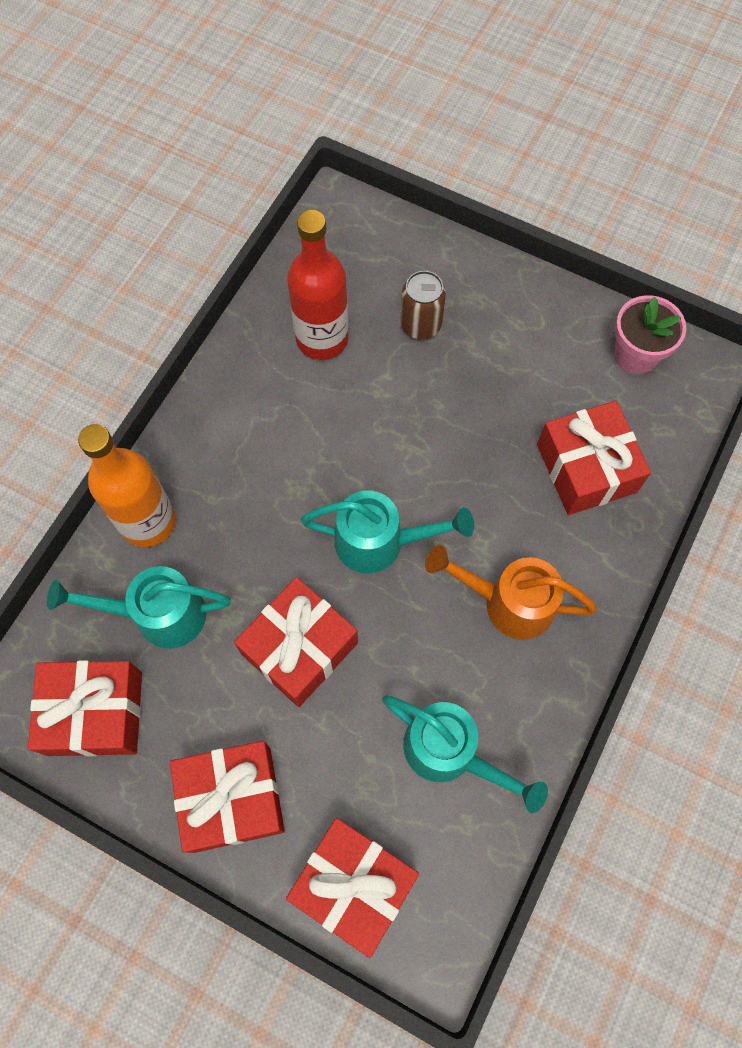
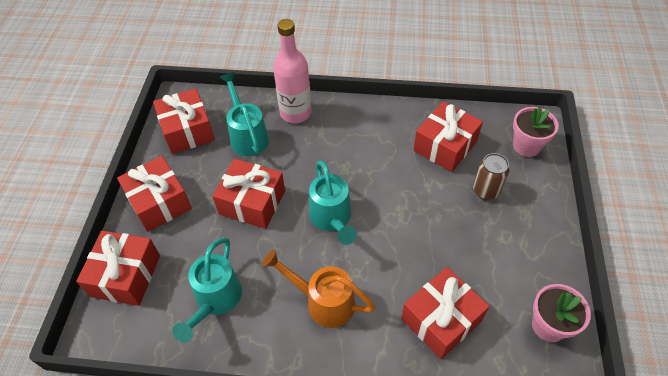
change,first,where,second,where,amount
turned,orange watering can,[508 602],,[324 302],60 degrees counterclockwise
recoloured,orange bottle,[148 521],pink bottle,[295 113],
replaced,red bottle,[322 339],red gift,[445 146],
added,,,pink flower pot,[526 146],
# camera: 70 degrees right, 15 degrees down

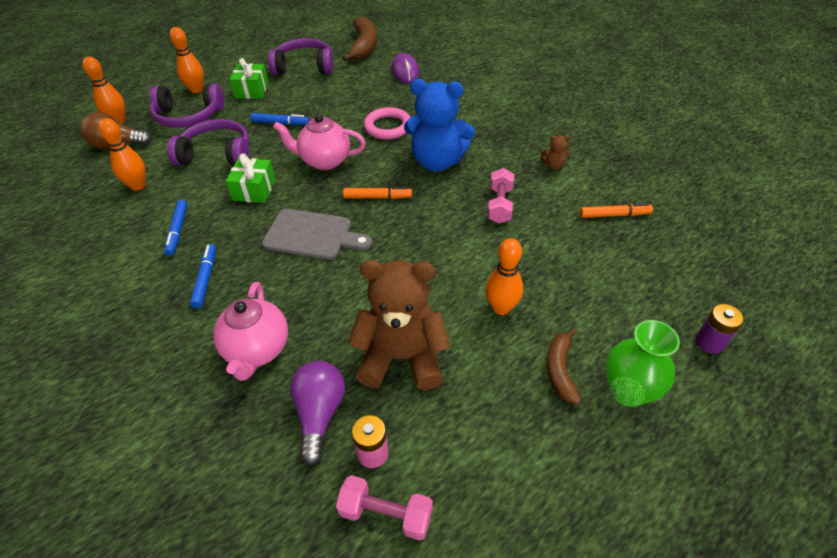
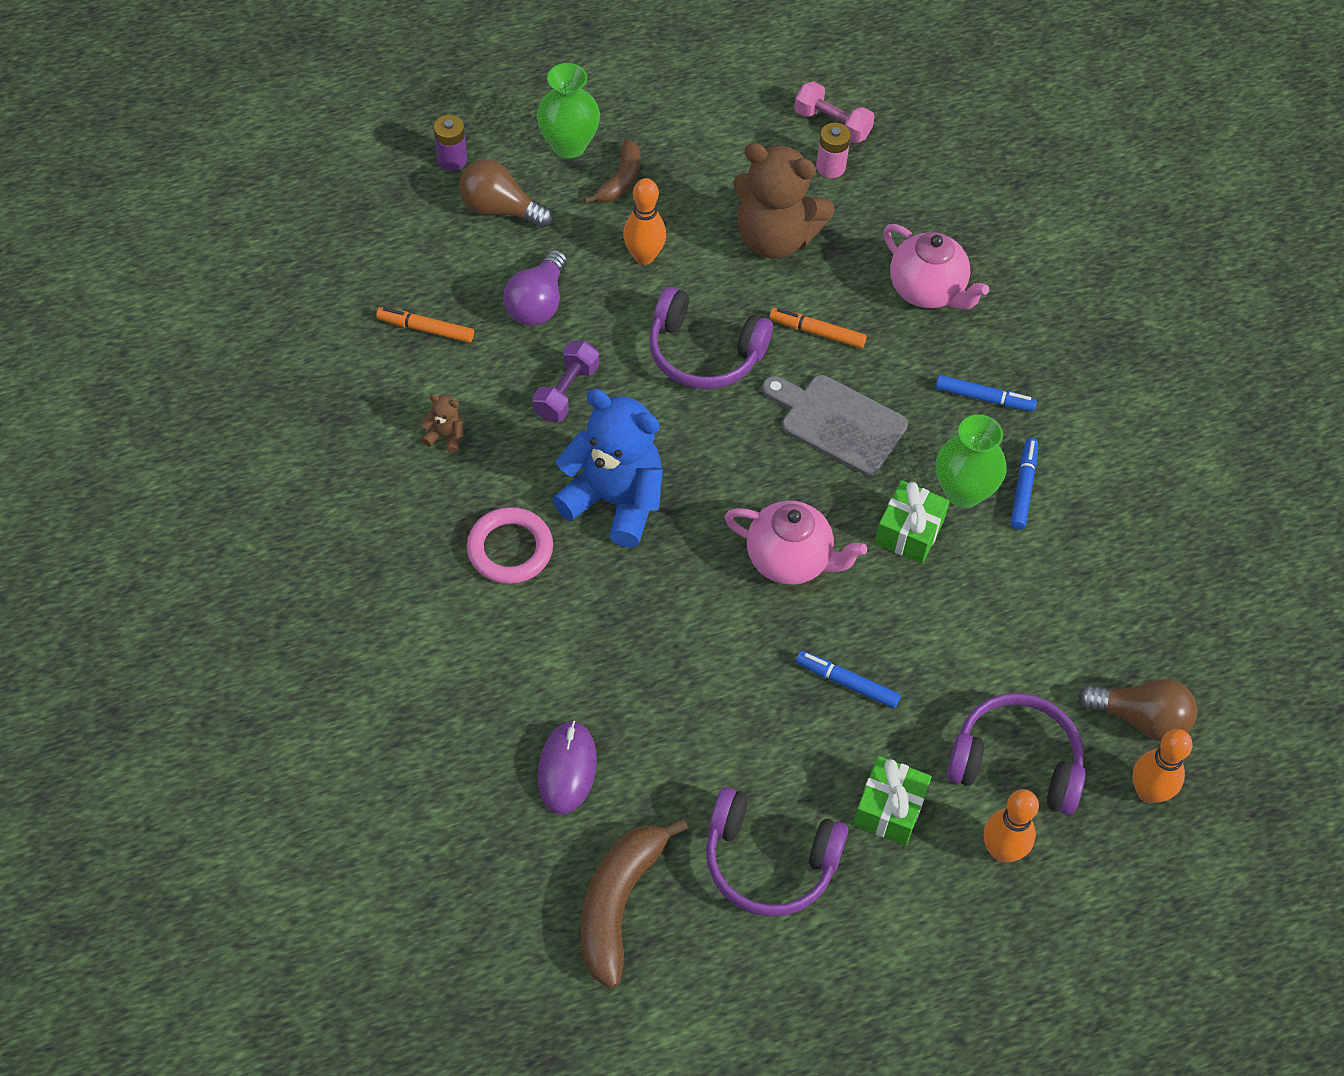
change,first,where,second,where,amount
added,,,brown light bulb,[500 209],
moved,pink ring,[388 127],,[510 549],
moved,purple light bulb,[319 414],,[538 303],
recoloured,pink dumbbell,[499 205],purple dumbbell,[566 392],
moved,purple headphones,[217 154],,[704 353],
moved,orange marker,[377 197],,[817 332],
turned,pink teapot,[257 350],,[927 291],120 degrees clockwise
turned,blue marker,[205 279],,[984 398],90 degrees counterclockwise
added,,,green vase,[963 491],
removed,orange bowling pin,[138 186],,,
# camera: 165 degrees left, 10 degrees up

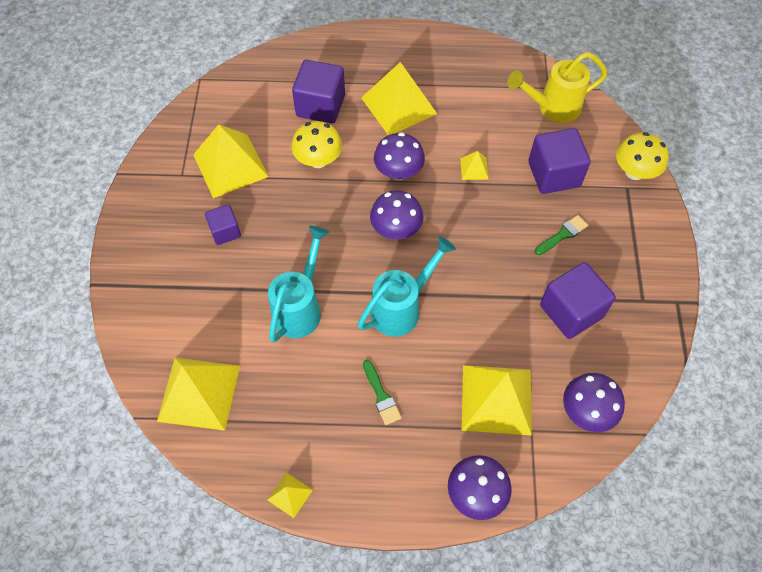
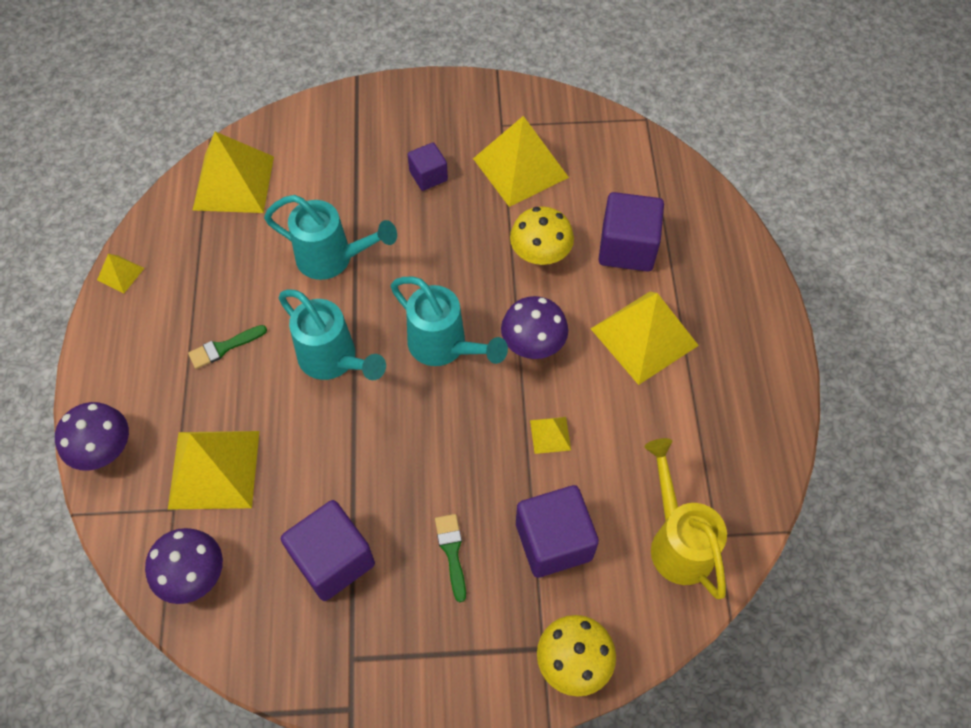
change,first,where,second,where,amount
replaced,purple mushroom,[396 229],turquoise watering can,[444 347],
turned,green brush,[563 234],,[452 552],150 degrees counterclockwise
# camera: 85 degrees right, 0 degrees up

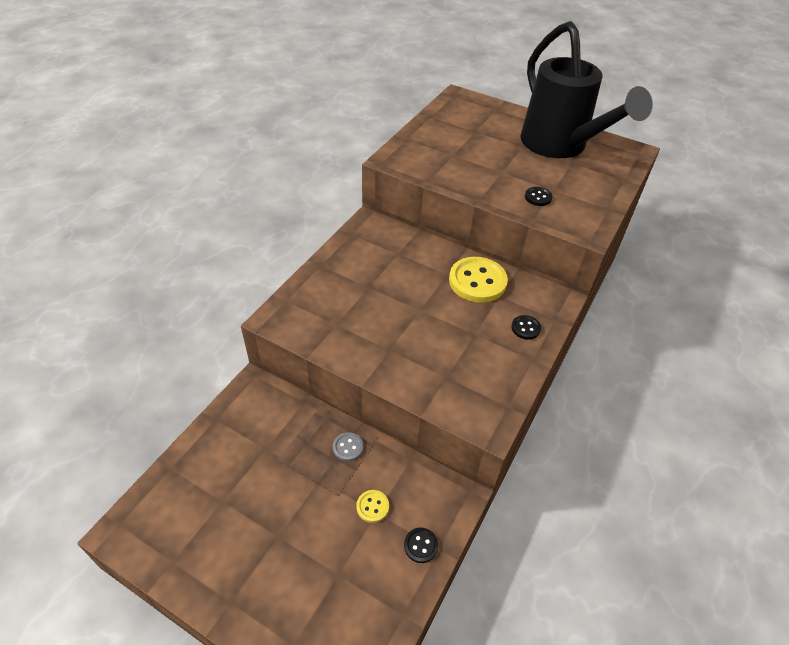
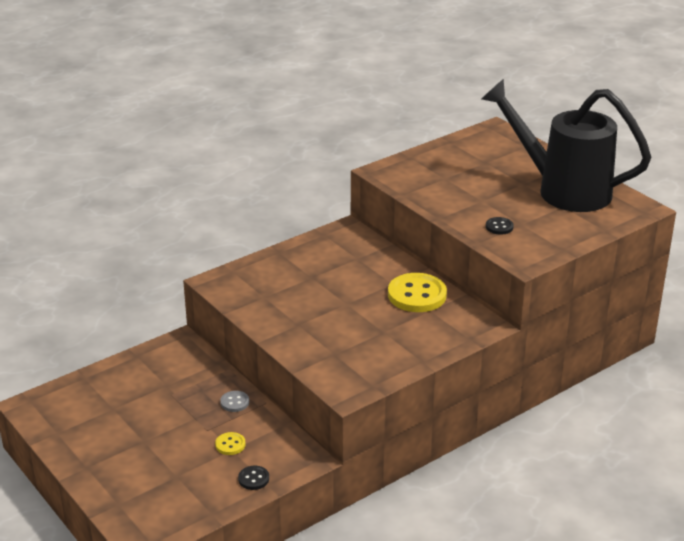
change,first,where,second,where,amount
turned,black watering can,[559 146],,[563 190],120 degrees clockwise
removed,black button,[525 328],,,
# camera: 25 degrees right, 15 degrees down

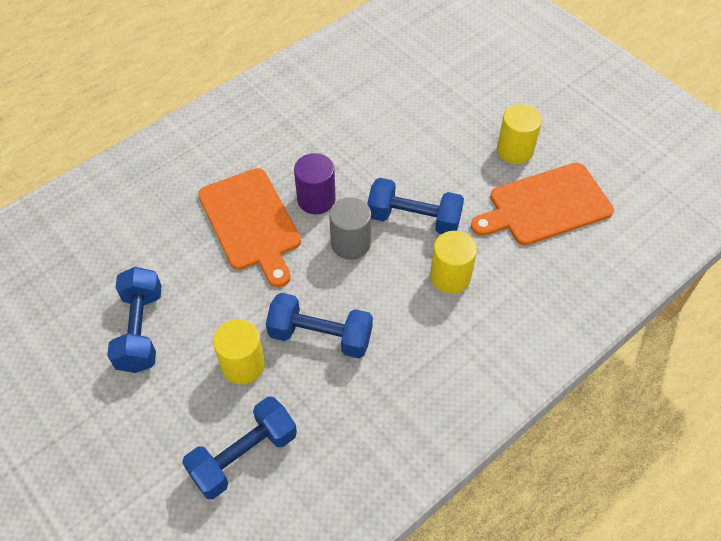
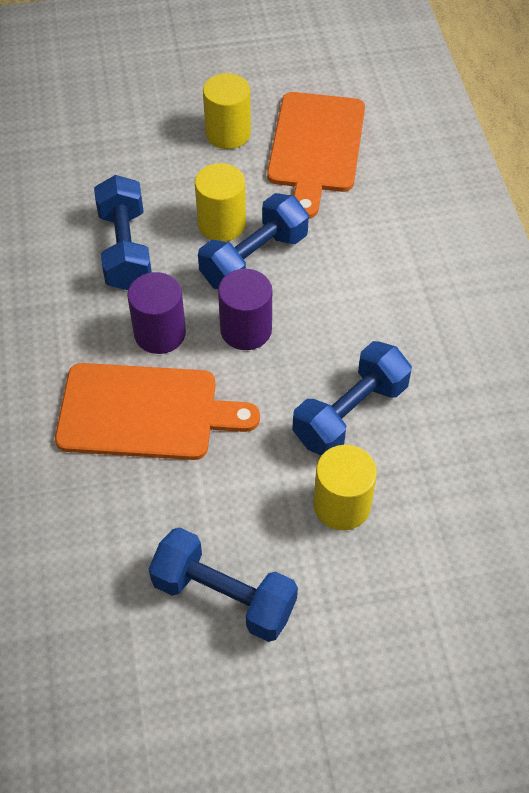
change,first,where,second,where,amount
moved,blue dumbbell,[244 456],,[125 249],
moved,yellow cylinder,[450 277],,[221 224],
recoloured,grey cylinder,[350 243],purple cylinder,[246 330],
# camera: 60 degrees left, 0 degrees up

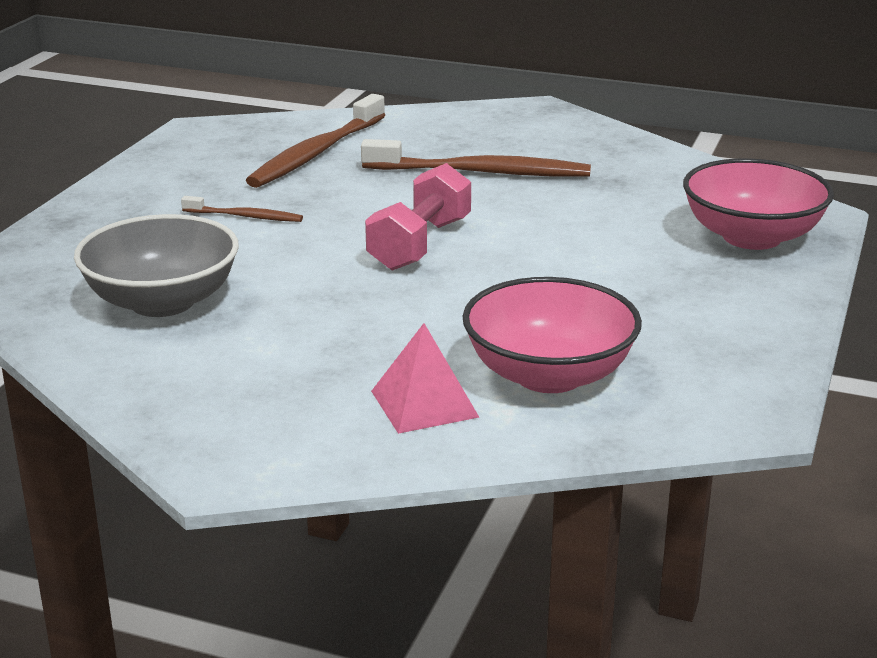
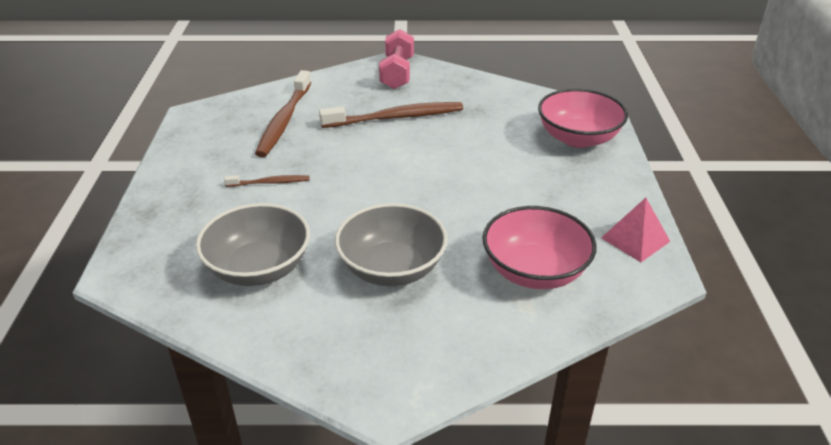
change,first,where,second,where,amount
added,,,grey bowl,[392 268],
moved,pink dumbbell,[419 244],,[397 73],
moved,pink pyramid,[424 403],,[635 239],
# camera: 20 degrees left, 10 degrees up

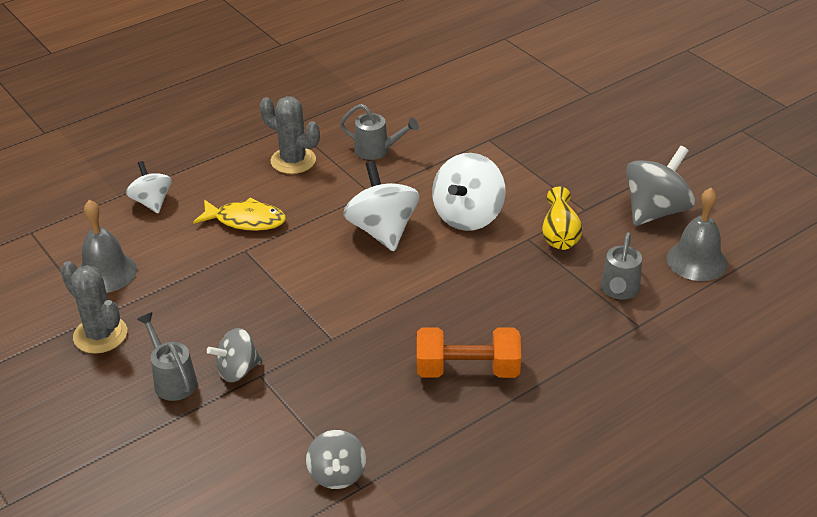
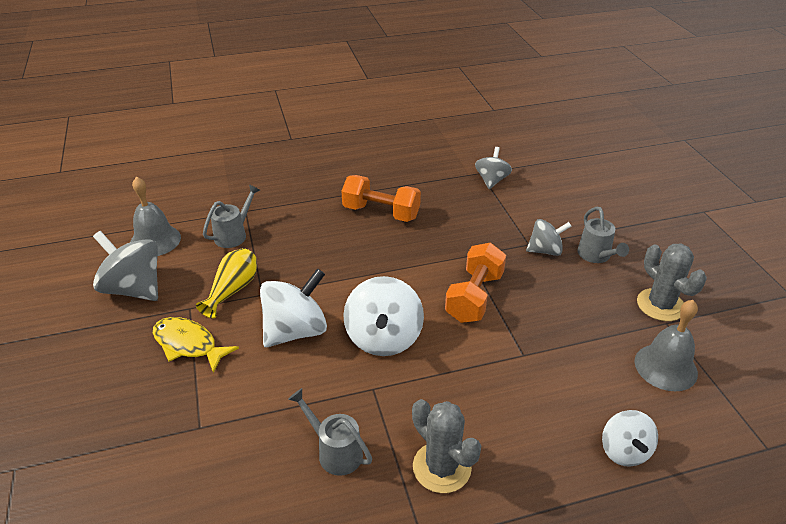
change,first,where,second,where,amount
turned,grey spinning top,[655 211],,[134 289],60 degrees clockwise
moved,yellow fish,[246 220],,[188 345],
added,,,orange dumbbell,[474 297],
# camera: 160 degrees left, 0 degrees up

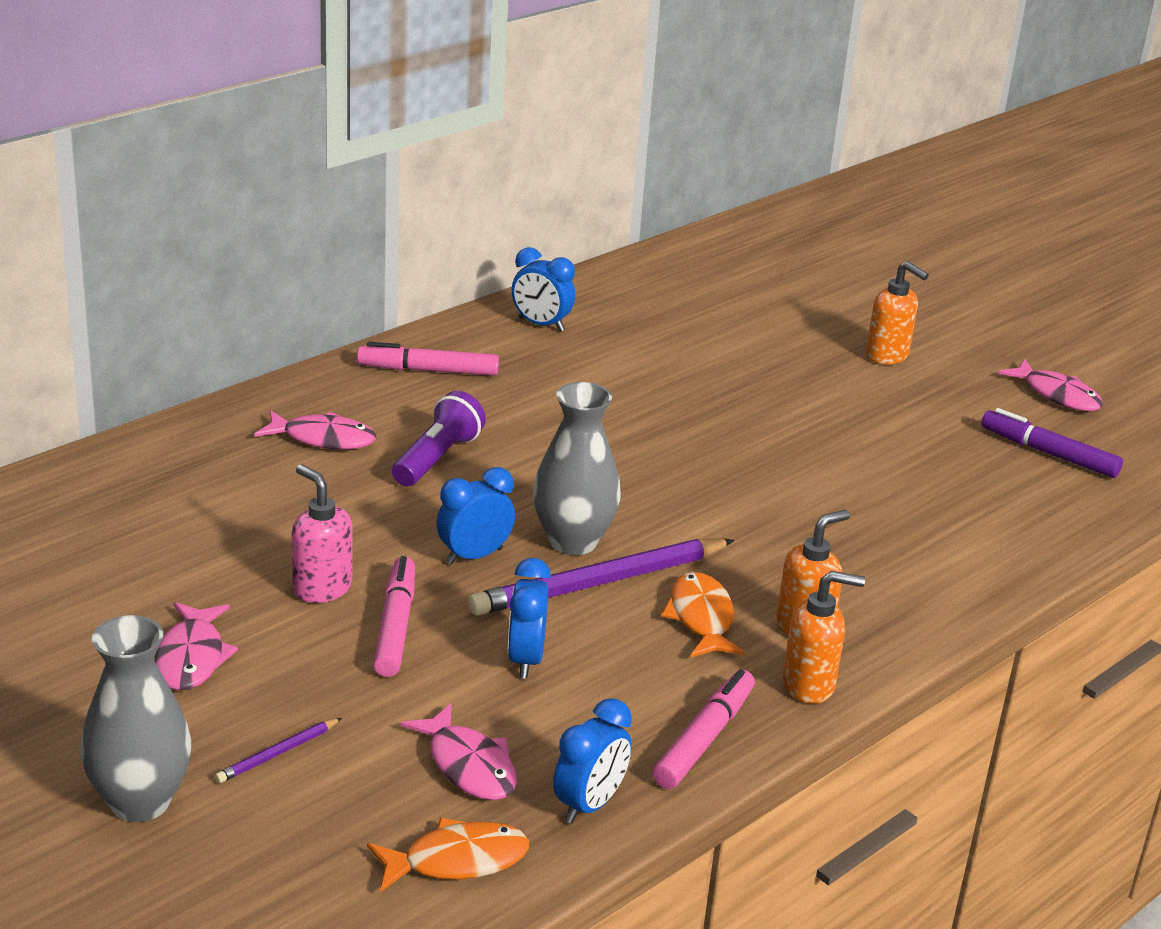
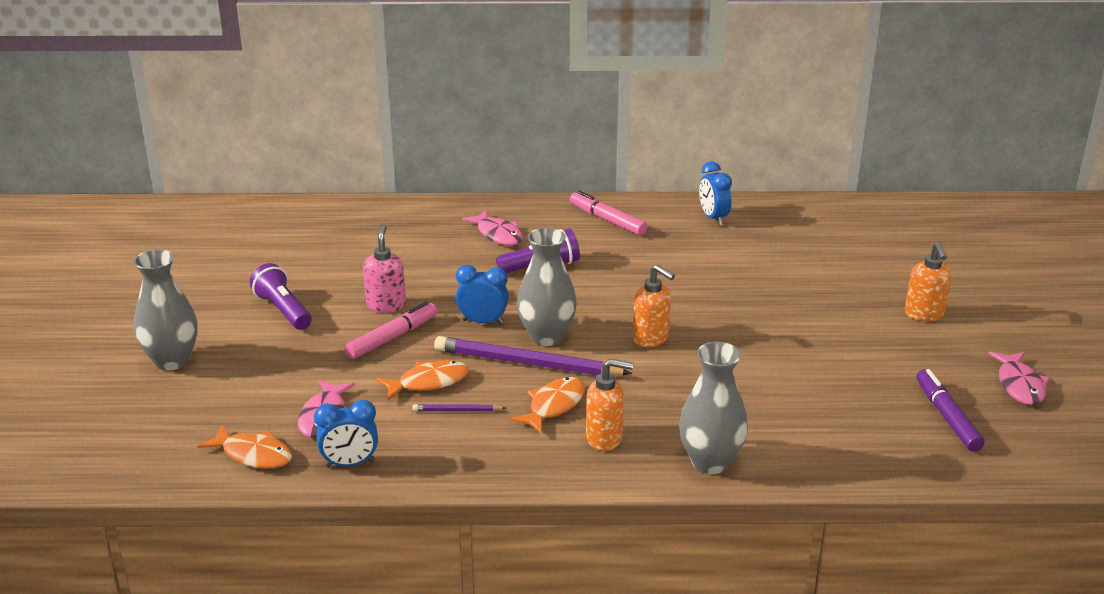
change,first,where,second,where,amount
replaced,pink fish,[192 658],purple flashlight,[283 310],
replaced,blue clock,[526 659],orange fish,[429 382],
moved,purple pencil,[277 754],,[457 410],
moved,orange soap dispenser,[809 685],,[651 338],
added,,,grey vase,[710 462],
removed,pink marker,[704 739],,,
# camera: 45 degrees right, 0 degrees up

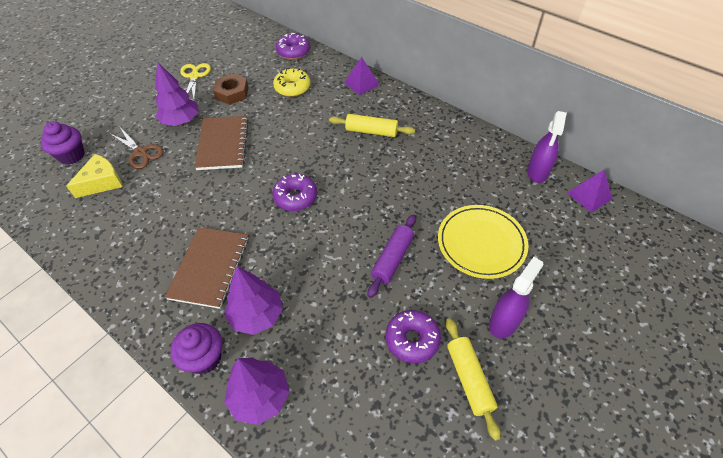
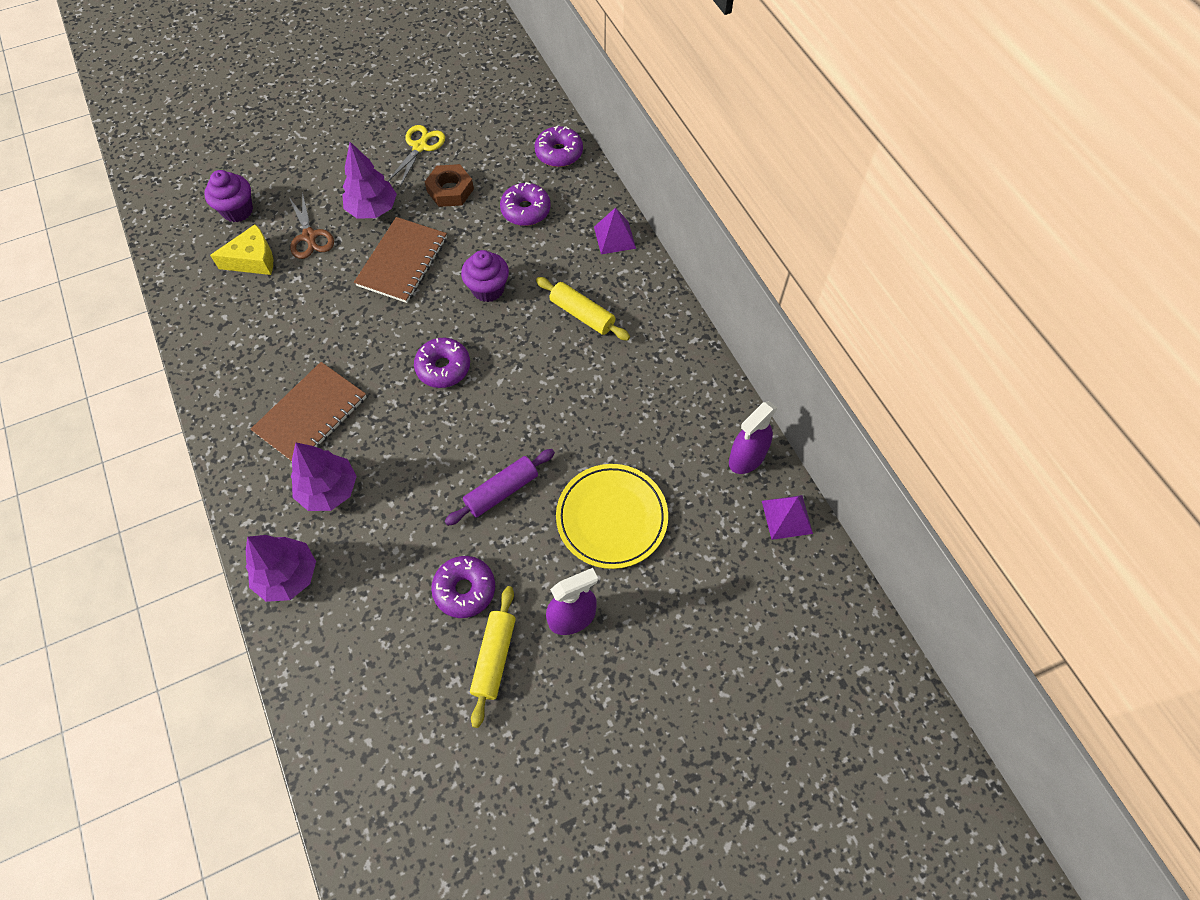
change,first,where,second,where,amount
moved,purple cupcake,[204 358],,[488 289],
recoloured,yellow donut,[292 88],purple donut,[526 210],
# camera: 25 degrees right, 10 degrees up

